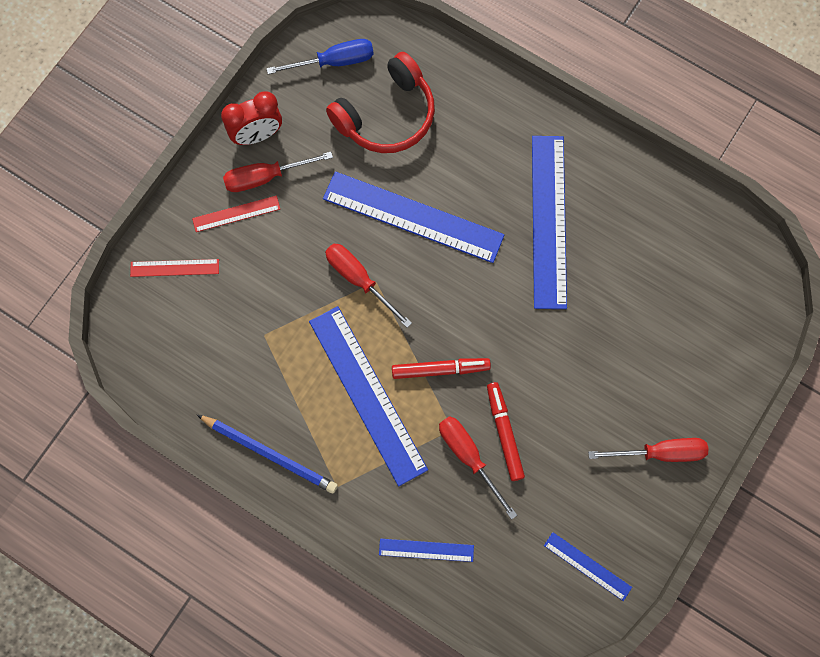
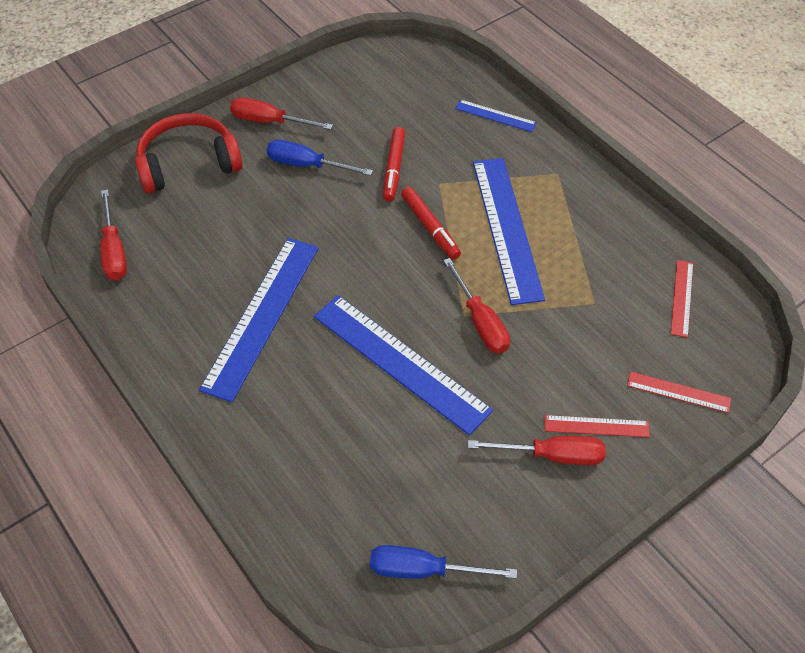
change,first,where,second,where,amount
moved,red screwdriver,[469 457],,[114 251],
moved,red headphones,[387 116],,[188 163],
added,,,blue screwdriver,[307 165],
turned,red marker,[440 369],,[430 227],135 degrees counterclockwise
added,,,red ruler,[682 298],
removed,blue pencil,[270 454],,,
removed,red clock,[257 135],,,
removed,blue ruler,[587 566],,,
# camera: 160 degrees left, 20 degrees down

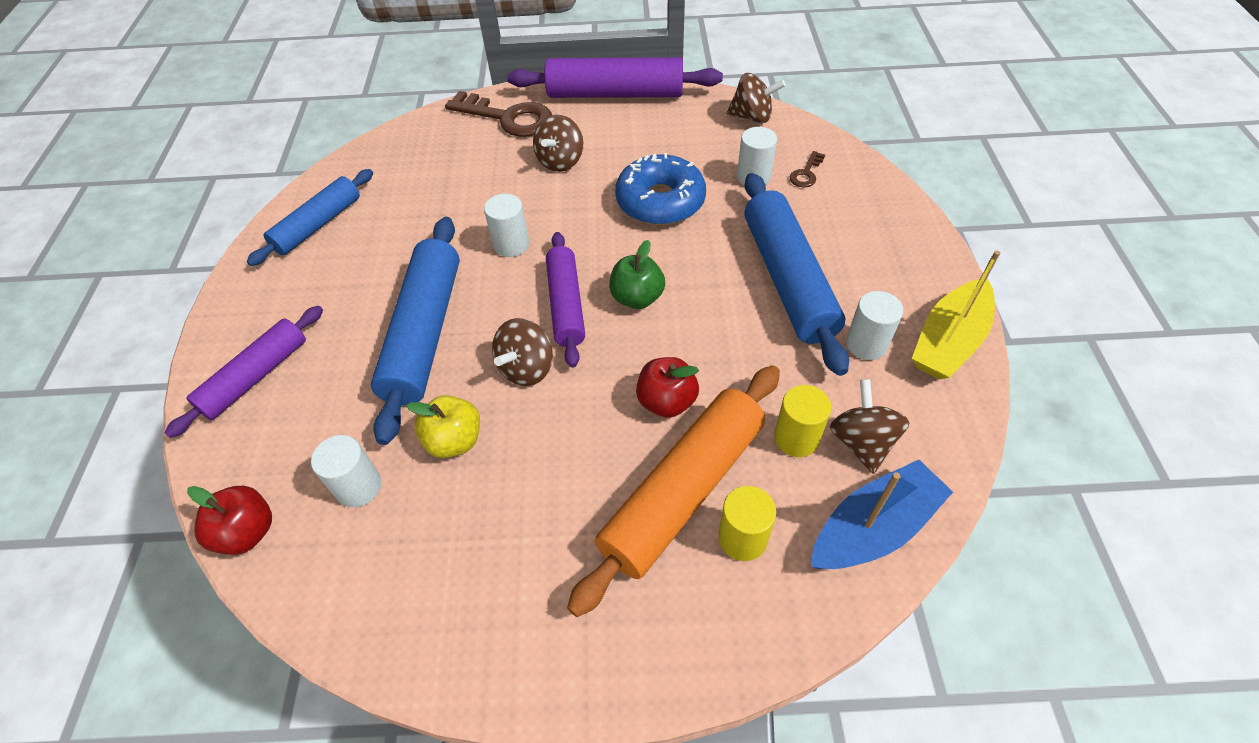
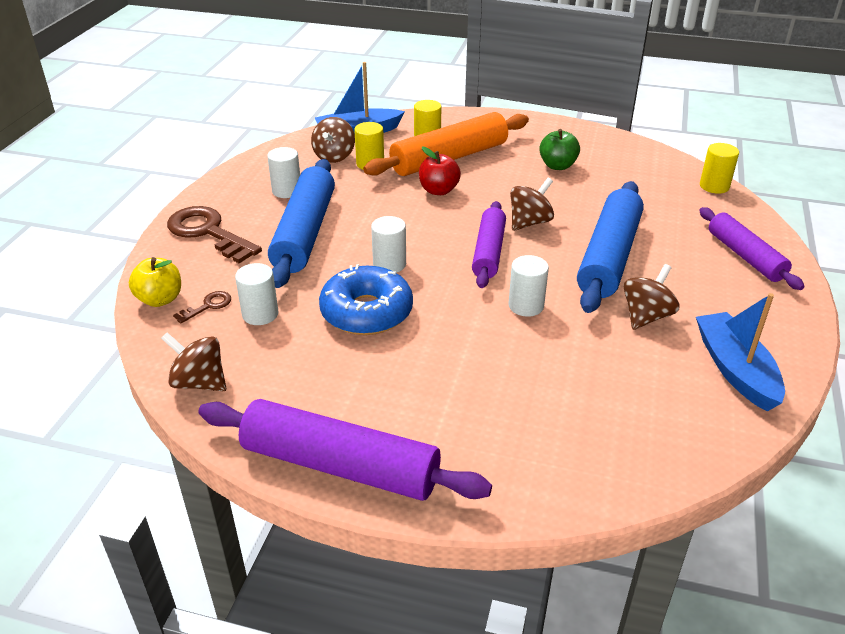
change,first,where,second,where,amount
moved,yellow apple,[454 440],,[160 299],
moved,brown key,[508 118],,[208 232],
moved,white cylinder,[358 487],,[389 264],
moved,green apple,[637 298],,[557 166],
moved,brown spinning top,[560 161],,[646 316],
replaced,blue rolling pin,[318 225],blue boat,[735 369],
turned,purple rolling pin,[256 377],,[745 256],75 degrees counterclockwise
replaced,red apple,[247 532],yellow cylinder,[714 186],
removed,yellow boat,[948 341],,,
# camera: 165 degrees left, 15 degrees down

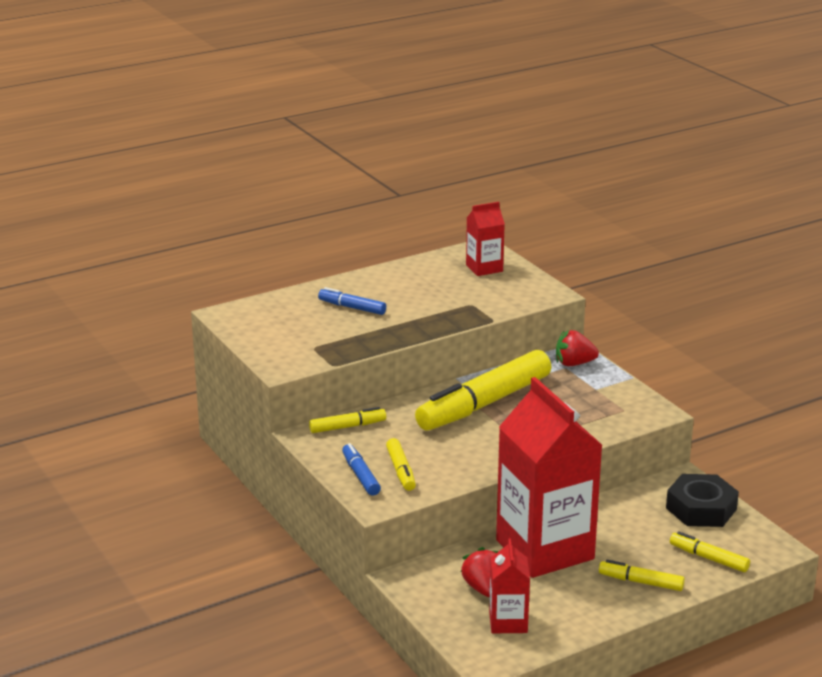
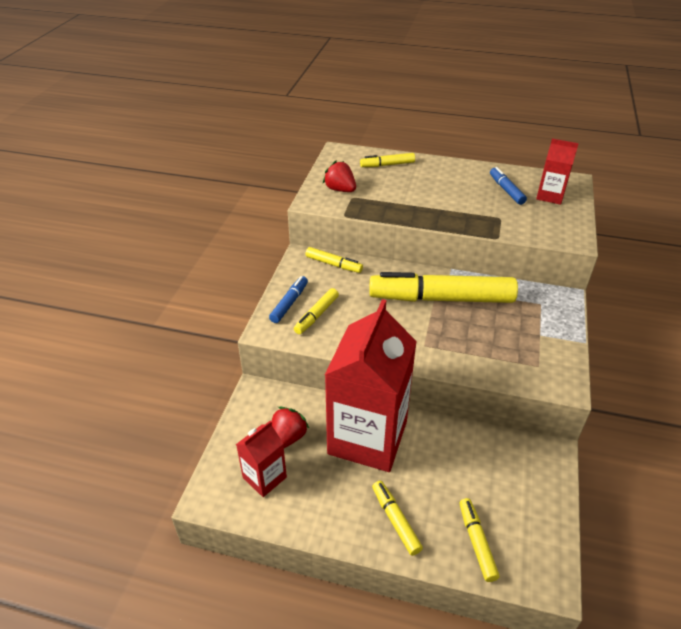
change,first,where,second,where,amount
moved,red strawberry,[574 364],,[340 189],
added,,,yellow marker,[387 165],
moved,blue marker,[352 307],,[506 190],
removed,black nut,[701 509],,,
# camera: 45 degrees right, 15 degrees up

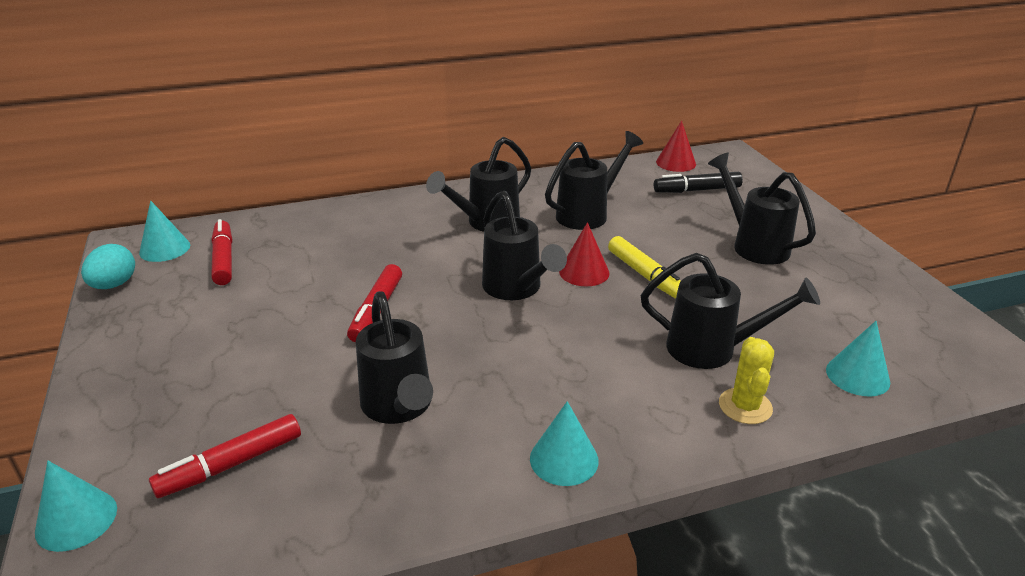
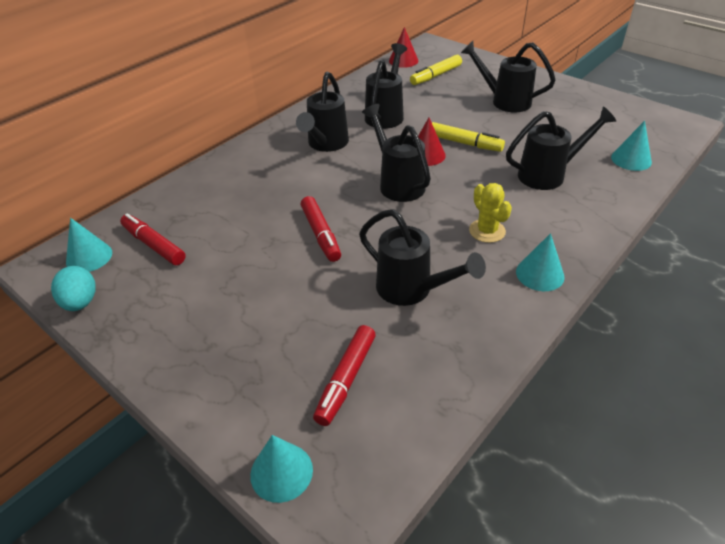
change,first,where,second,where,amount
turned,black watering can,[516 289],,[397 183],150 degrees counterclockwise
recoloured,black marker,[697 190],yellow marker,[436 76],
moved,yellow cactus,[745 406],,[487 231],
# camera: 30 degrees left, 10 degrees up

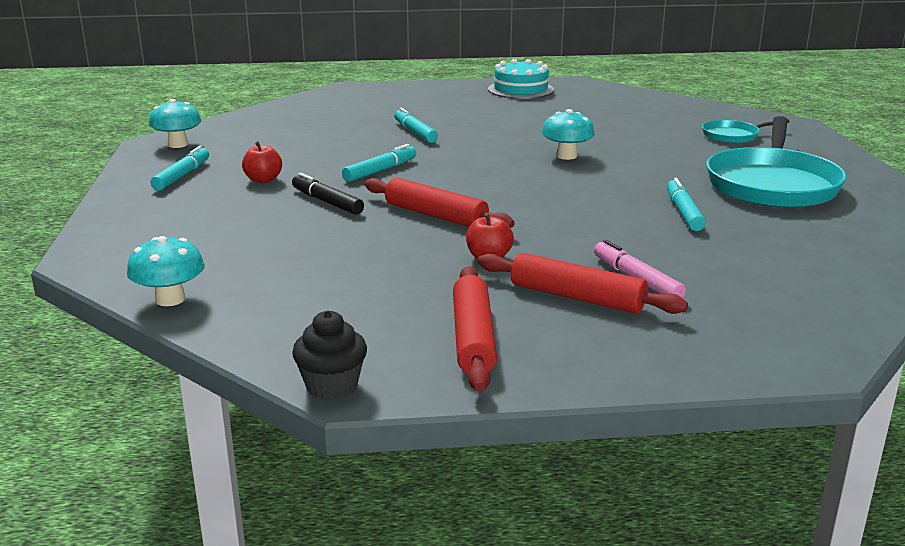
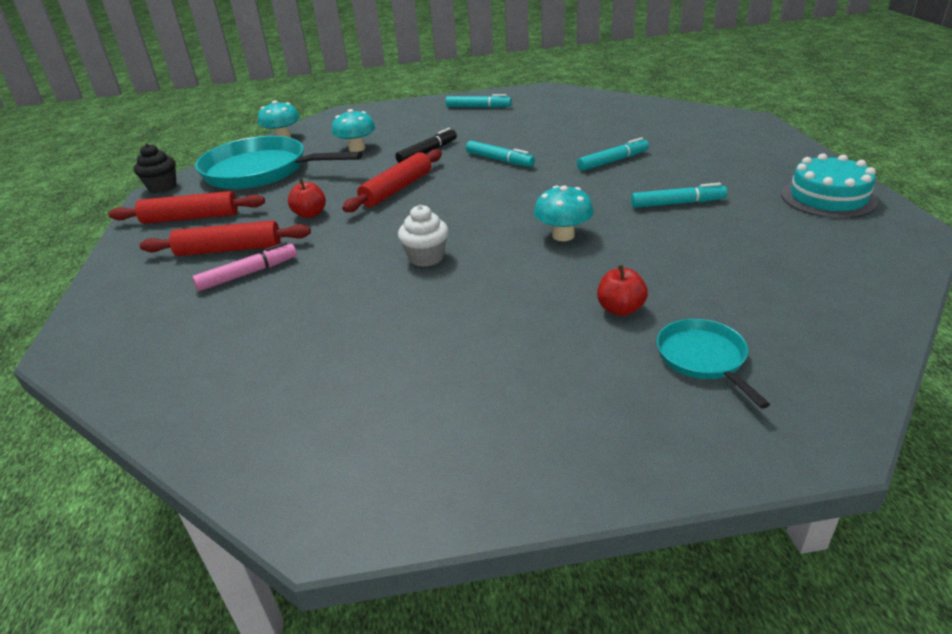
change,first,where,second,where,amount
turned,red rolling pin,[577 297],,[229 249],60 degrees clockwise
moved,turquoise pan,[772 184],,[261 171],
moved,turquoise mushroom,[178 144],,[357 148],
added,,,white cupcake,[426 258],
moved,red apple,[263 180],,[620 309],
moved,turquoise marker,[683 212],,[677 203],
# camera: 90 degrees right, 10 degrees up

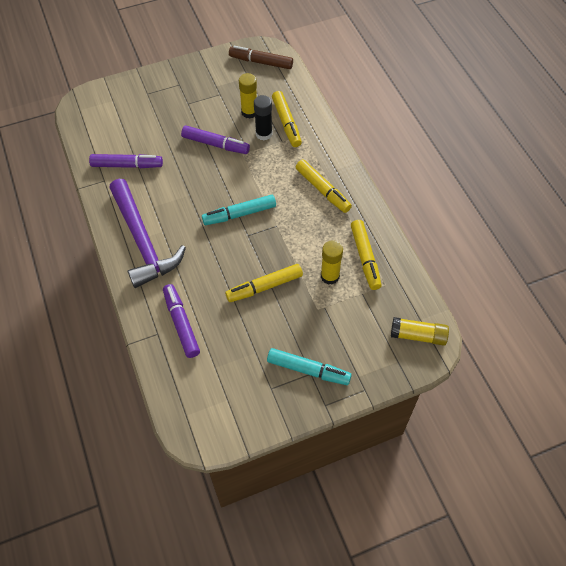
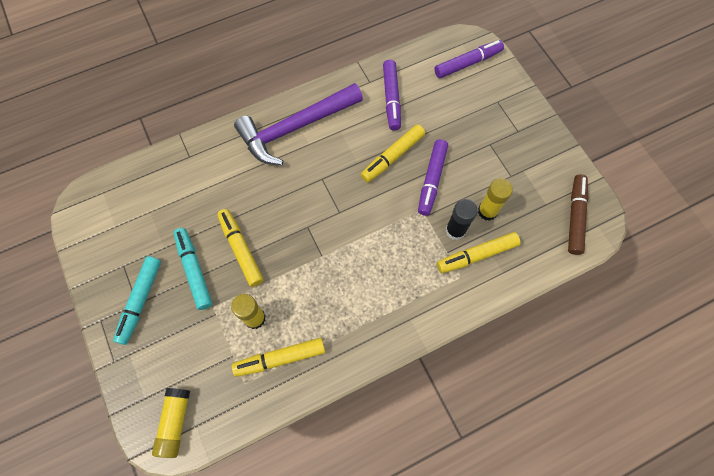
change,first,where,second,where,amount
moved,turquoise marker,[239 214],,[194 270],
moved,yellow marker,[322 190],,[393 157],
moved,purple marker,[181 324],,[467 63],
# camera: 85 degrees right, 10 degrees up

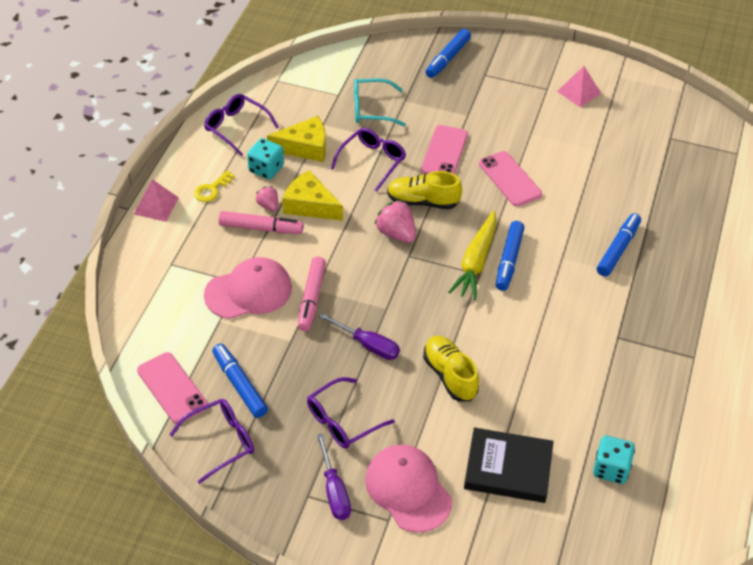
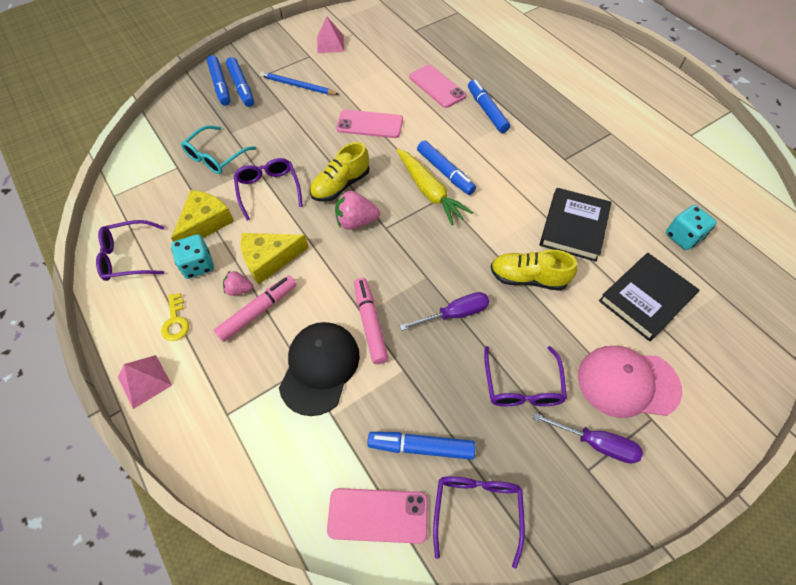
change,first,where,second,where,amount
added,,,blue marker,[241 87],
added,,,blue pencil,[298 86],
recoloured,pink cap,[249 291],black cap,[320 368],
turned,pink marker,[311 298],,[370 323],150 degrees counterclockwise
moved,pink phone,[444 152],,[437 86],
added,,,black book,[574 227],
# camera: 50 degrees left, 10 degrees up

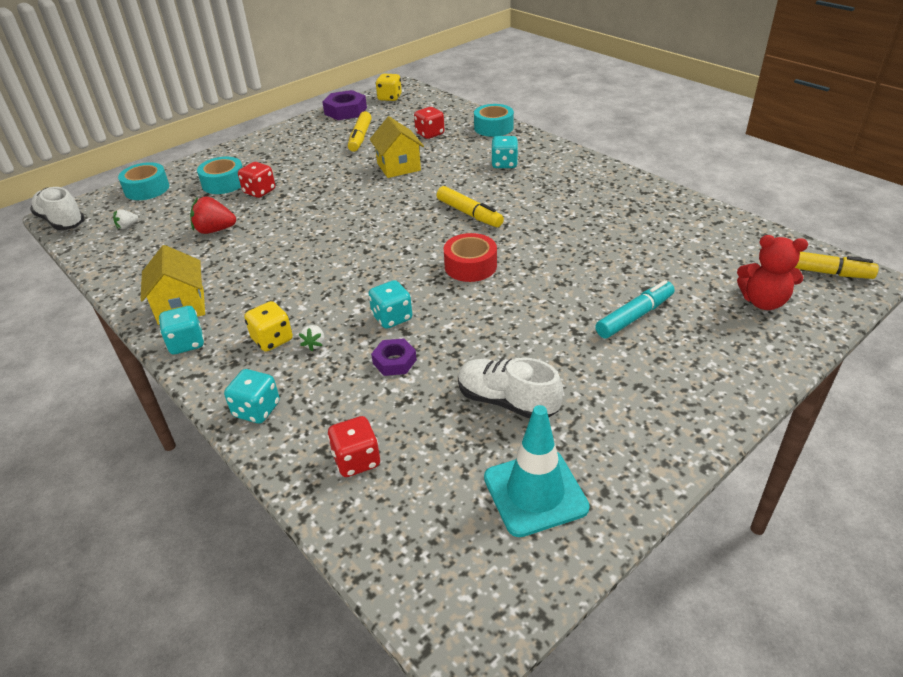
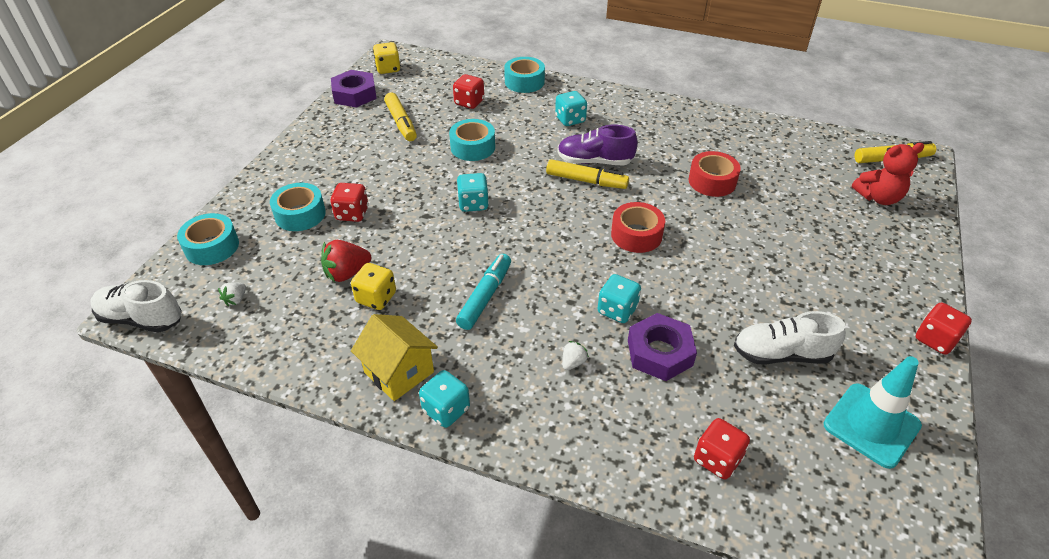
change,first,where,second,where,amount
moved,yellow dice,[272 340],,[376 298],
replaced,yellow house,[398 167],turquoise tape,[473 147],
moved,turquoise marker,[634 316],,[485 297],
moved,turquoise dice,[257 410],,[473 204],
added,,,purple shoe,[595 161],
turned,white strawberry,[314 344],,[573 362],120 degrees counterclockwise
resized,purple nut,[394 361],,[660 352],x1.62
added,,,red tape,[712 181],
added,,,red dice,[935 340],
# camera: 30 degrees left, 5 degrees up

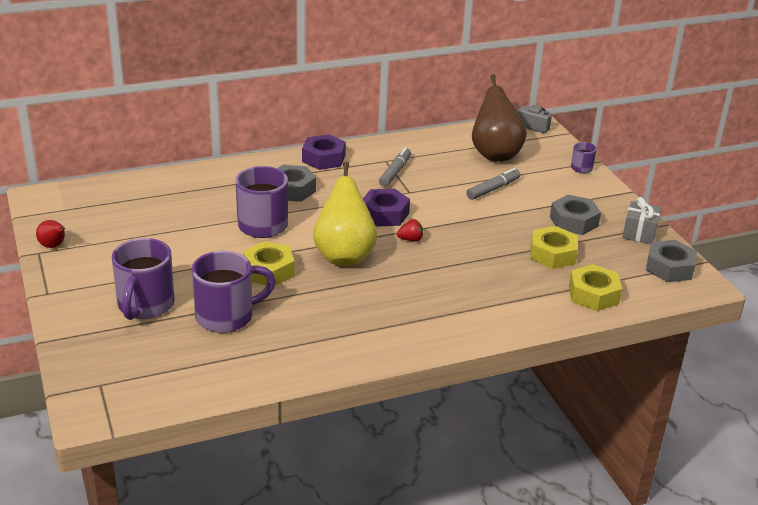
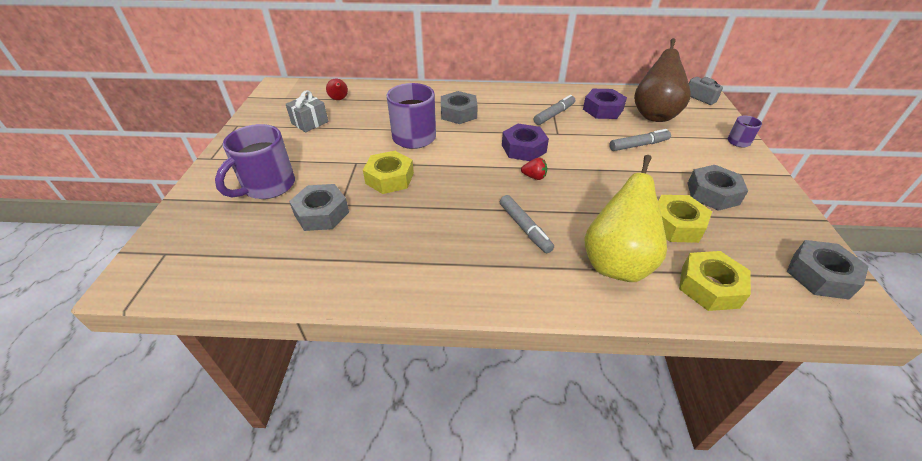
change,first,where,second,where,amount
moved,grey gift,[639 233],,[310 122],
replaced,purple mug,[227 316],grey nut,[321 213],
moved,red pear,[53 246],,[339 99],
added,,,grey marker,[524 228],
moved,purple nut,[323 158],,[602 109],
moved,yellow pear,[344 255],,[616 263],
# camera: 25 degrees right, 10 degrees up

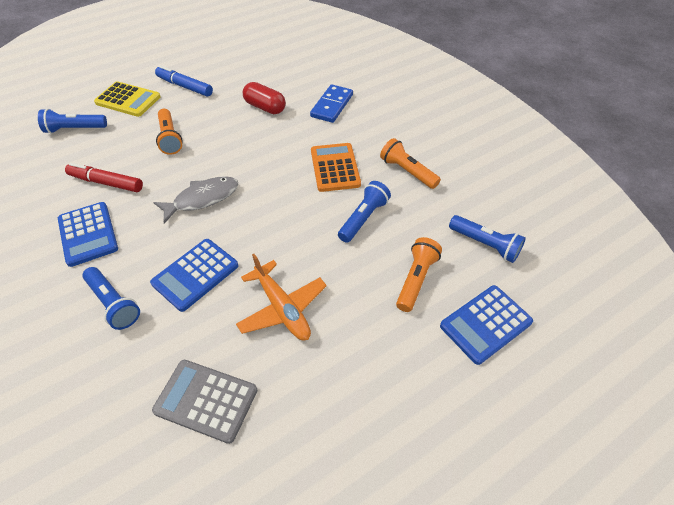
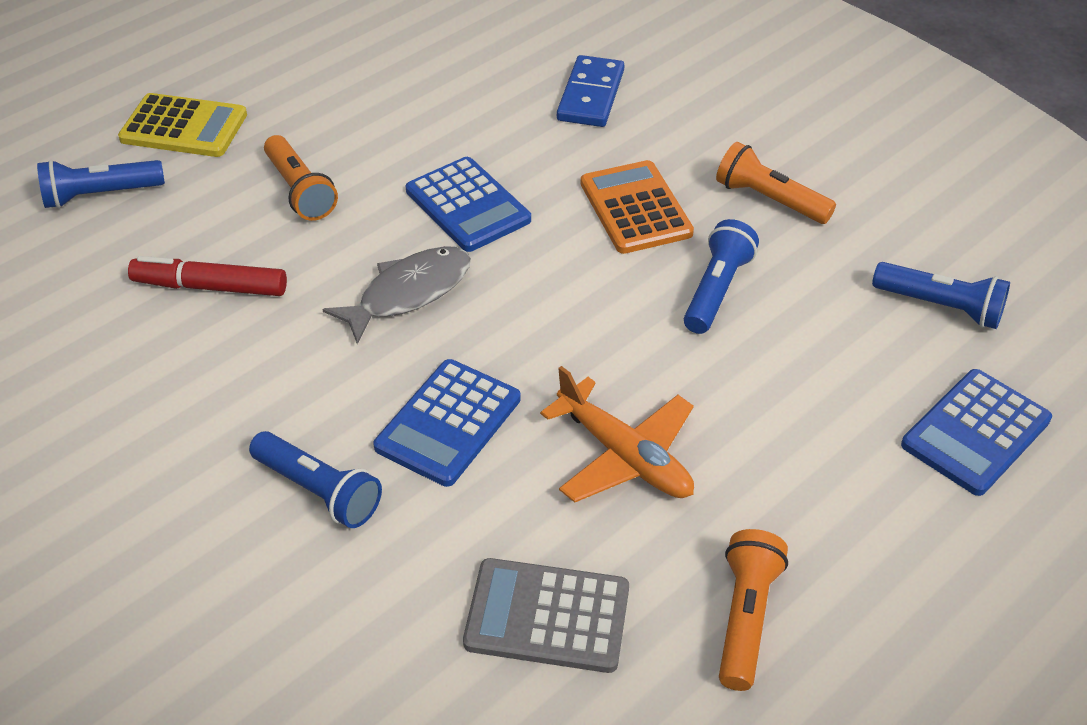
change,first,where,second,where,amount
moved,blue calculator,[88 234],,[468 205],
moved,orange flashlight,[416 279],,[746 618],
removed,blue marker,[185 86],,,
removed,red capsule,[265 107],,,
# camera: 10 degrees left, 5 degrees down

